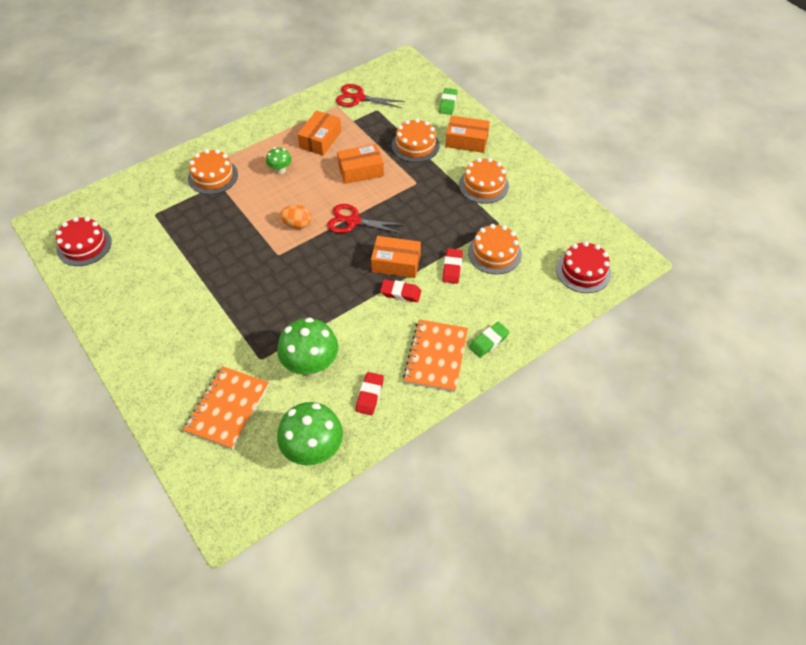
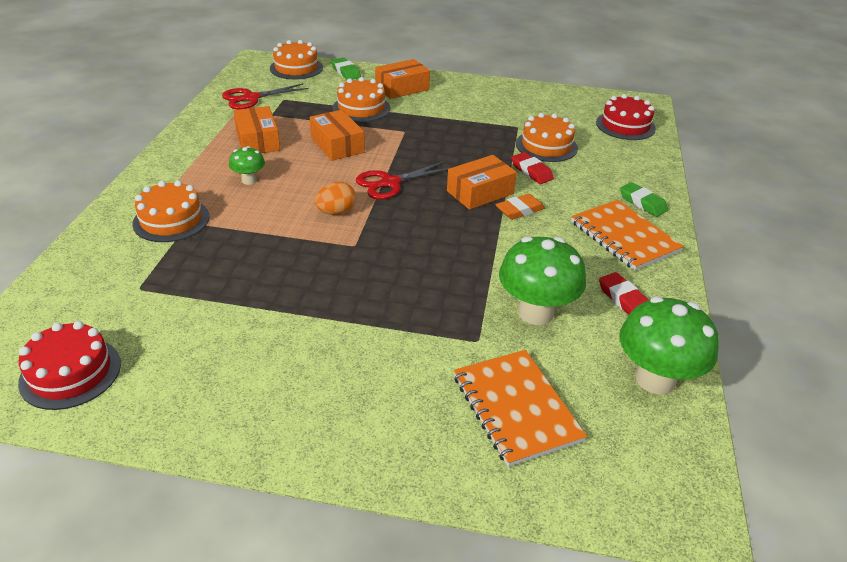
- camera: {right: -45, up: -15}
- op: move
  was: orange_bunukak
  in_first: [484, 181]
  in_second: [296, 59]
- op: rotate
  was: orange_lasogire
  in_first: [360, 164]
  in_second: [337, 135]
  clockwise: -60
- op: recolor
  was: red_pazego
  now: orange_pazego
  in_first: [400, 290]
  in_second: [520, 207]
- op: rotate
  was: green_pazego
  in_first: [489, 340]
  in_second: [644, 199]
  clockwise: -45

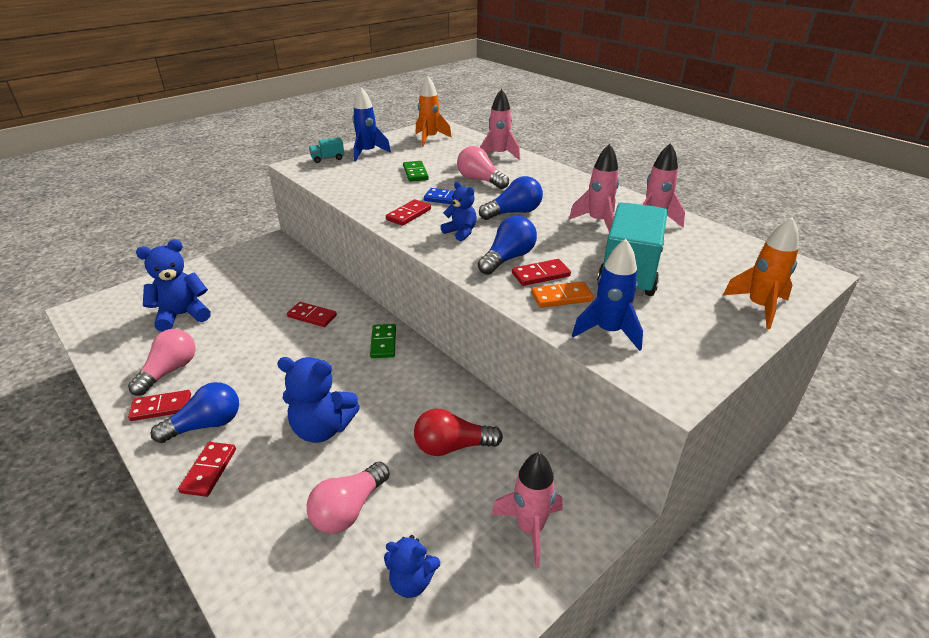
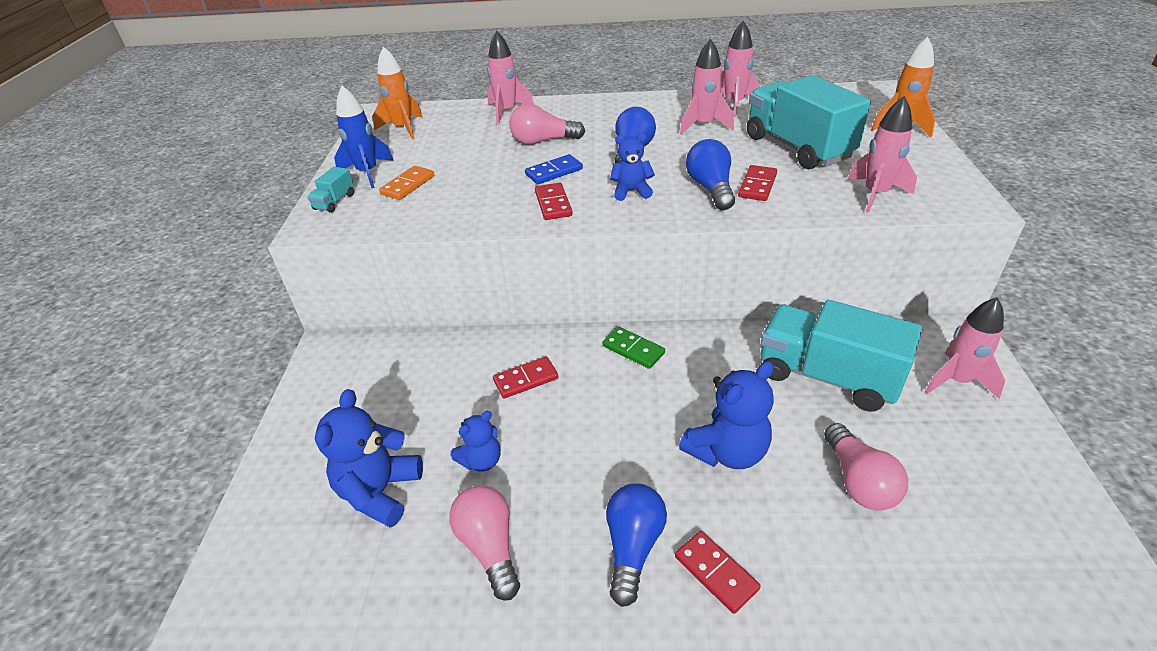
- camera: {right: -45, up: 5}
- op: move
  was: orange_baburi
  in_first: [562, 294]
  in_second: [406, 183]
- op: move
  was: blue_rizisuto
  in_first: [412, 566]
  in_second: [476, 441]
- op: replace
  was: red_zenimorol
  now: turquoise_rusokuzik
  in_first: [458, 432]
  in_second: [841, 356]
- op: recolor
  was: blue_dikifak
  now: pink_dikifak
  in_first: [607, 295]
  in_second: [882, 154]
- op: delete
  was: red_baburi
  in_first: [159, 405]
- op: delete
  was: green_baburi
  in_first: [416, 171]

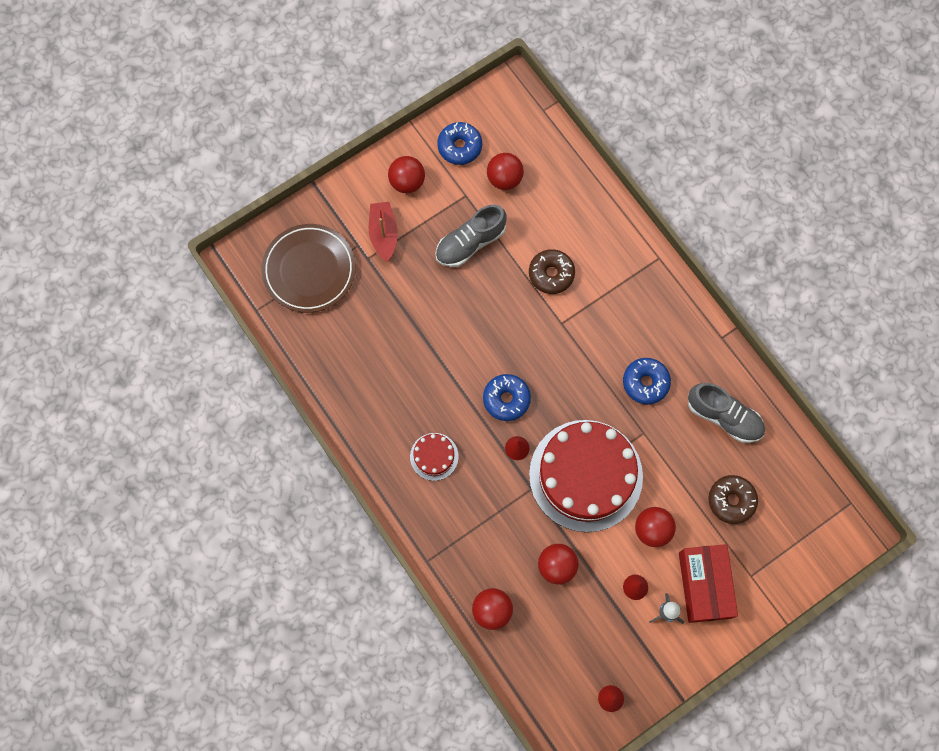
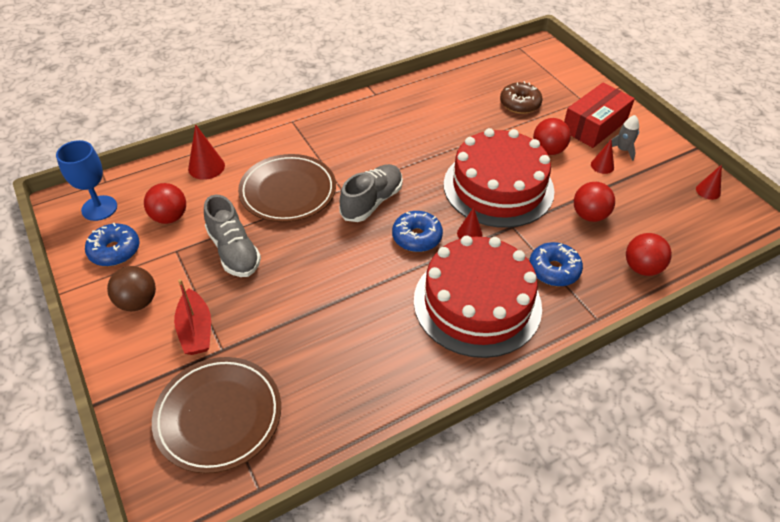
- camera: {right: -85, up: -25}
- op: insert
  now: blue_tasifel
  in_second: [86, 180]
- op: recolor
  was: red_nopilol
  now: brown_nopilol
  in_first: [406, 174]
  in_second: [131, 288]
- op: rotate
  was: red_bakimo
  in_first: [383, 232]
  in_second: [192, 317]
  clockwise: -105
- op: insert
  now: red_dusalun
  in_second: [206, 152]
- op: replace
  was: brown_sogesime
  now: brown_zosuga
  in_first: [552, 271]
  in_second: [287, 188]
- op: move
  was: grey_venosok
  in_first: [726, 413]
  in_second: [371, 193]
- op: resize
  was: red_bunukak
  in_first: [434, 457]
  in_second: [478, 297]
  ratio: 2.33
- op: move
  was: blue_sogesime
  in_first: [647, 381]
  in_second: [556, 264]
- op: rotate
  was: red_lasogire
  in_first: [708, 583]
  in_second: [599, 115]
  clockwise: -45

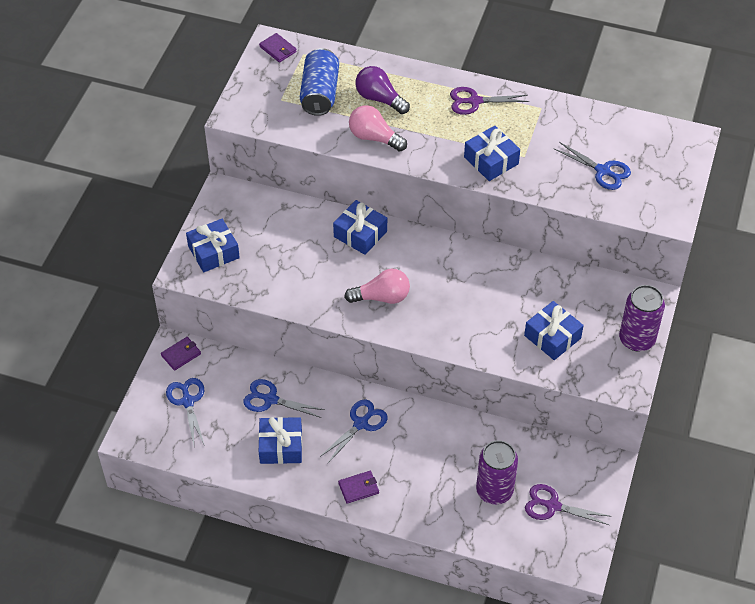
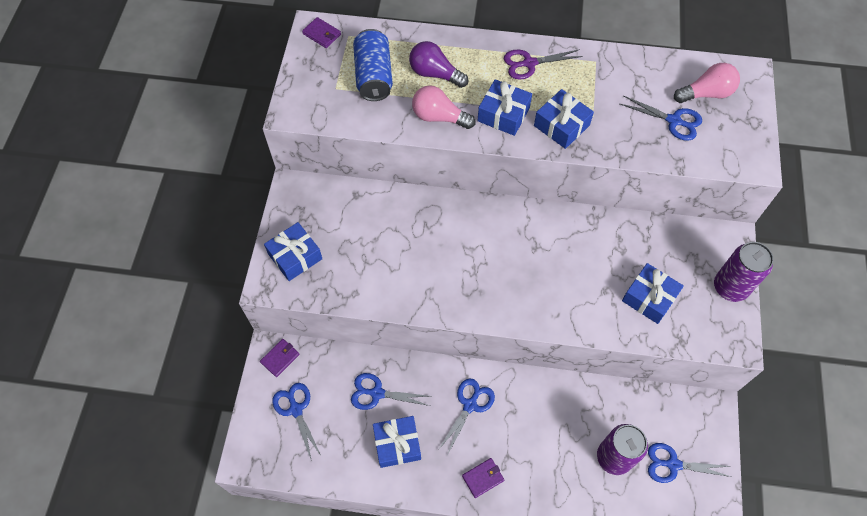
- camera: {right: -10, up: 10}
- op: move
  was: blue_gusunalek
  in_first: [360, 227]
  in_second: [505, 107]
- op: recolor
  was: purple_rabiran
  now: blue_rabiran
  in_first: [568, 504]
  in_second: [690, 463]
- op: move
  was: pink_zenimorol
  in_first: [377, 286]
  in_second: [707, 83]

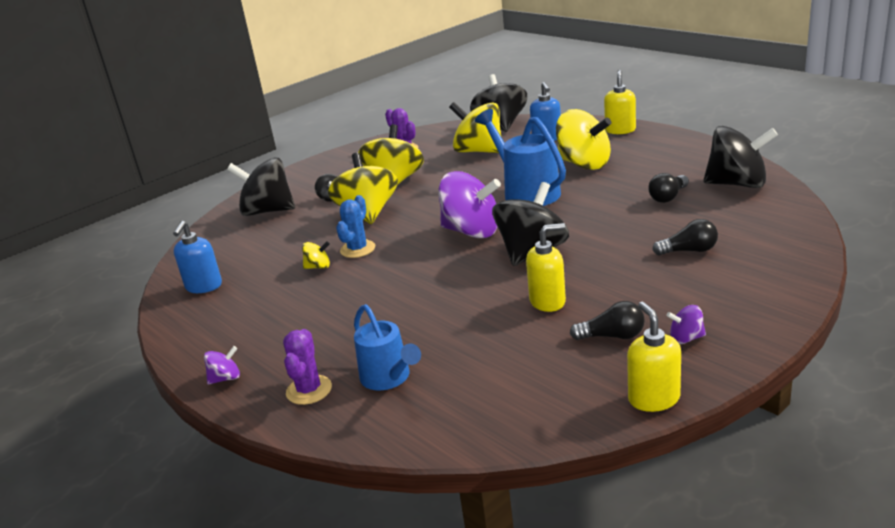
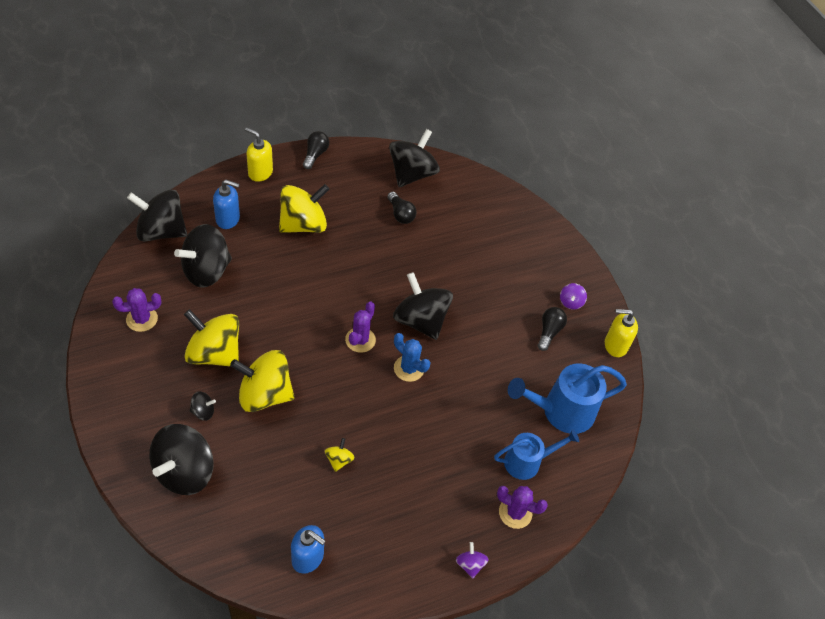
- camera: {right: -80, up: 25}
- op: recolor
  was: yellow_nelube
  now: black_nelube
  in_first: [475, 127]
  in_second: [203, 255]
- op: move
  was: black_zenimorol
  in_first: [685, 237]
  in_second: [316, 150]
- op: replace
  was: purple_nelube
  now: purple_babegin
  in_first: [469, 204]
  in_second: [360, 327]
- op: move
  was: blue_babegin
  in_first: [355, 226]
  in_second: [412, 357]
- op: move
  was: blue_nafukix
  in_first: [520, 157]
  in_second: [567, 398]
- op: delete
  was: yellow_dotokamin
  in_first: [546, 267]

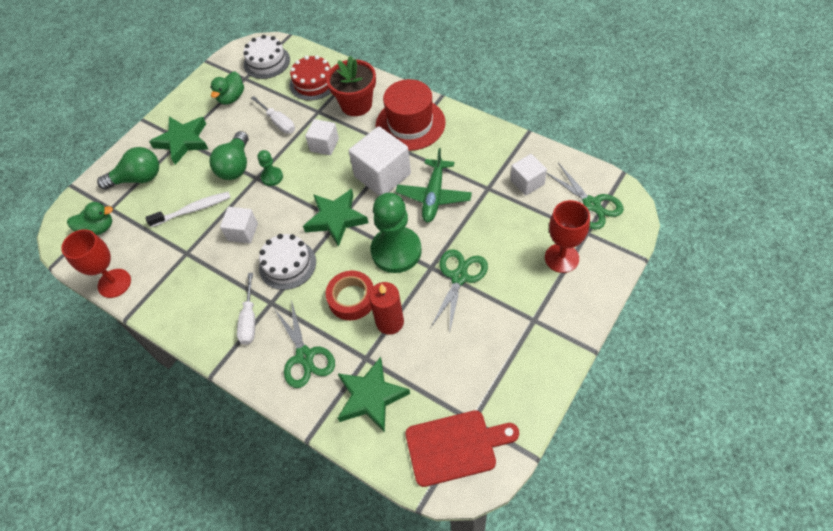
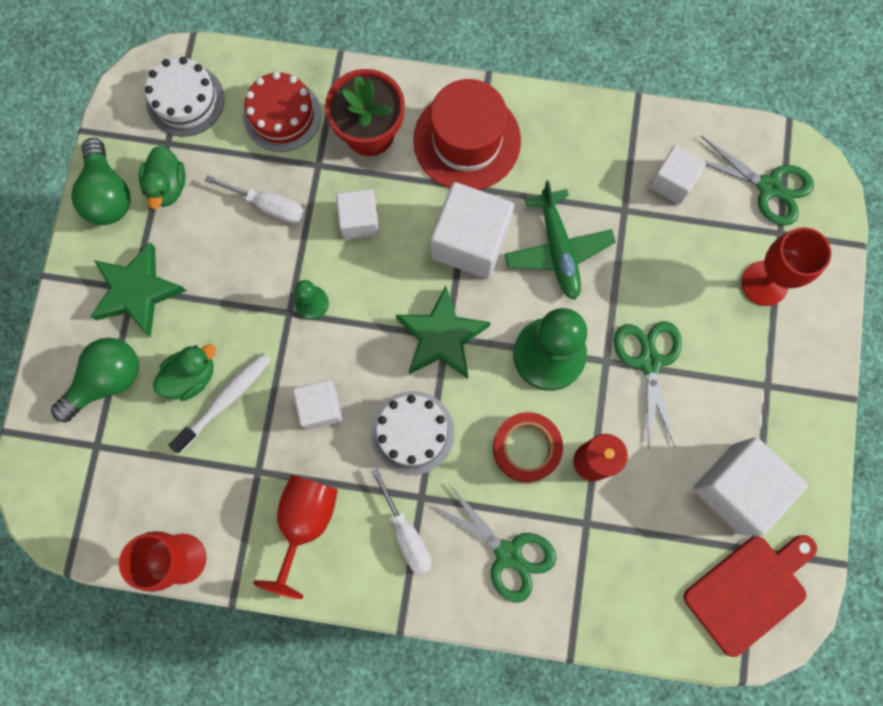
- camera: {right: -30, up: 20}
- op: move
  was: green_zenimorol
  in_first: [229, 155]
  in_second: [101, 181]
- op: move
  was: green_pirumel
  in_first: [90, 218]
  in_second: [184, 373]
- op: insert
  now: red_tasifel
  in_second: [295, 537]
- op: insert
  now: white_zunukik
  in_second: [750, 486]
- op: delete
  was: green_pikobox
  in_first: [374, 395]

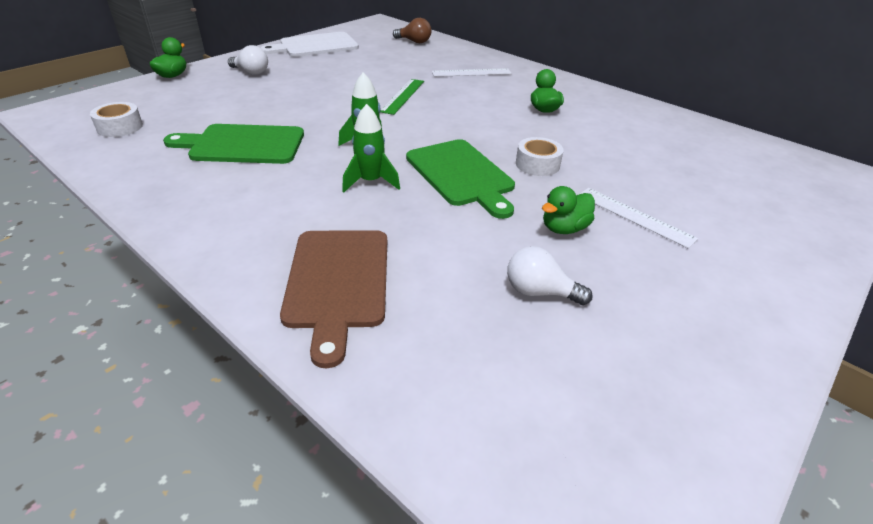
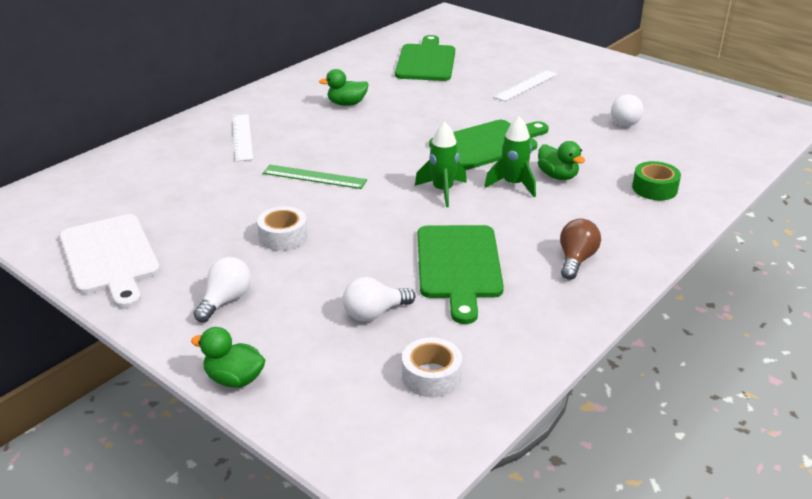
- camera: {right: -90, up: -5}
- op: move
  was: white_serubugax
  in_first: [540, 156]
  in_second: [282, 228]
- op: insert
  now: white_zenimorol
  in_second: [379, 299]
- op: insert
  now: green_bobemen
  in_second: [425, 58]
- op: move
  was: green_pirumel
  in_first: [568, 210]
  in_second: [561, 160]
- op: move
  was: brown_zenimorol
  in_first: [412, 30]
  in_second: [580, 249]
- op: replace
  was: brown_bobemen
  now: green_serubugax
  in_first: [333, 299]
  in_second: [656, 180]

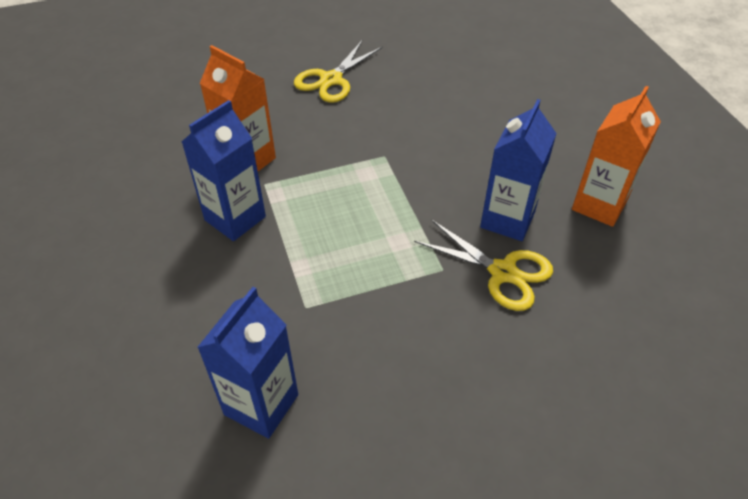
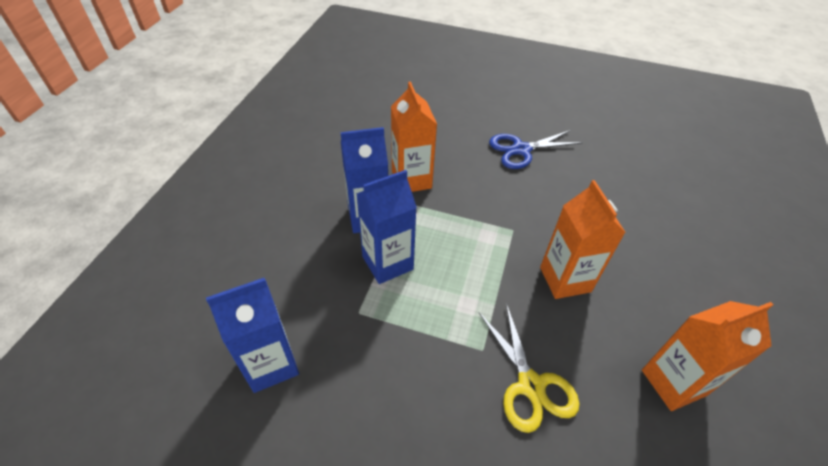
- camera: {right: 35, up: 0}
- op: move
  was: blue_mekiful
  in_first: [518, 170]
  in_second: [386, 227]
- op: recolor
  was: yellow_rabiran
  now: blue_rabiran
  in_first: [338, 72]
  in_second: [536, 149]
- op: insert
  now: orange_mekiful
  in_second: [583, 239]

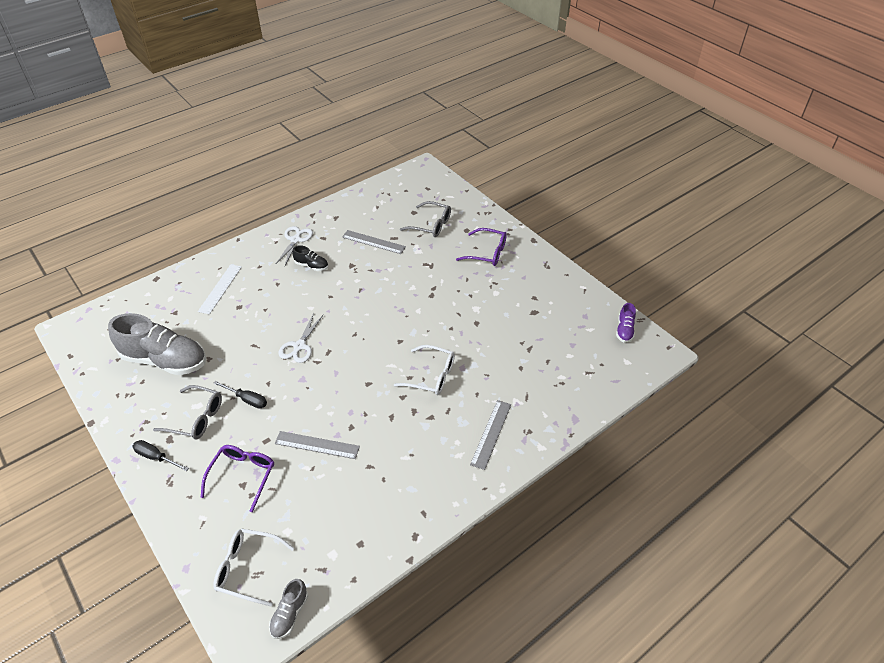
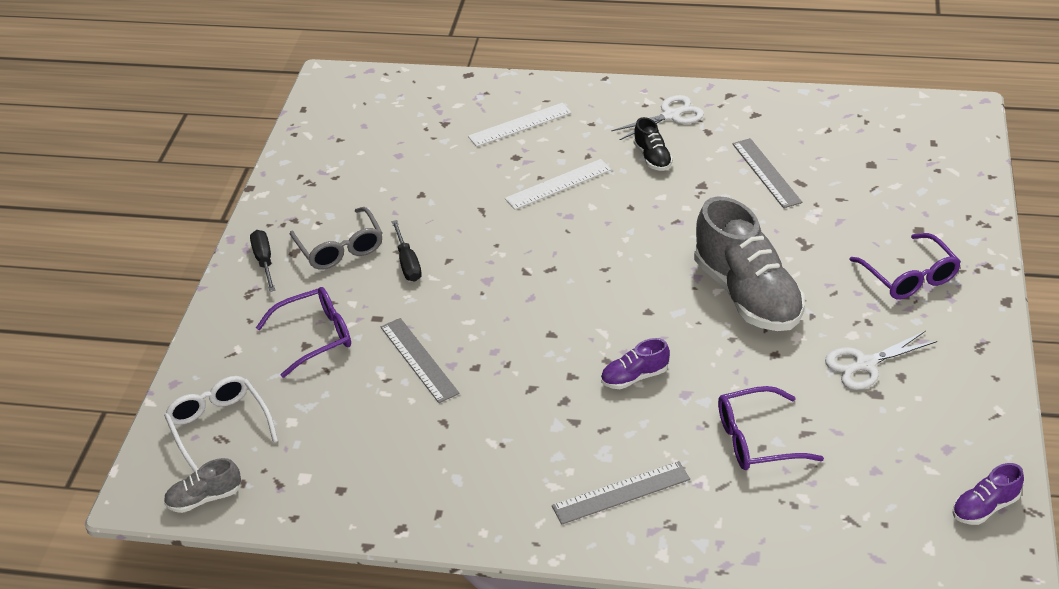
- camera: {right: 50, up: -5}
- op: insert
  now: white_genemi
  in_second: [558, 184]
- op: replace
  was: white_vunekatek
  now: purple_venosok
  in_first: [424, 370]
  in_second: [635, 363]
- op: move
  was: grey_venosok
  in_first: [157, 344]
  in_second: [749, 263]
- op: insert
  now: purple_vunekatek
  in_second: [771, 428]
- op: move
  was: white_rabiran
  in_first: [300, 338]
  in_second: [881, 360]
- op: delete
  was: grey_vunekatek
  in_first: [425, 219]

